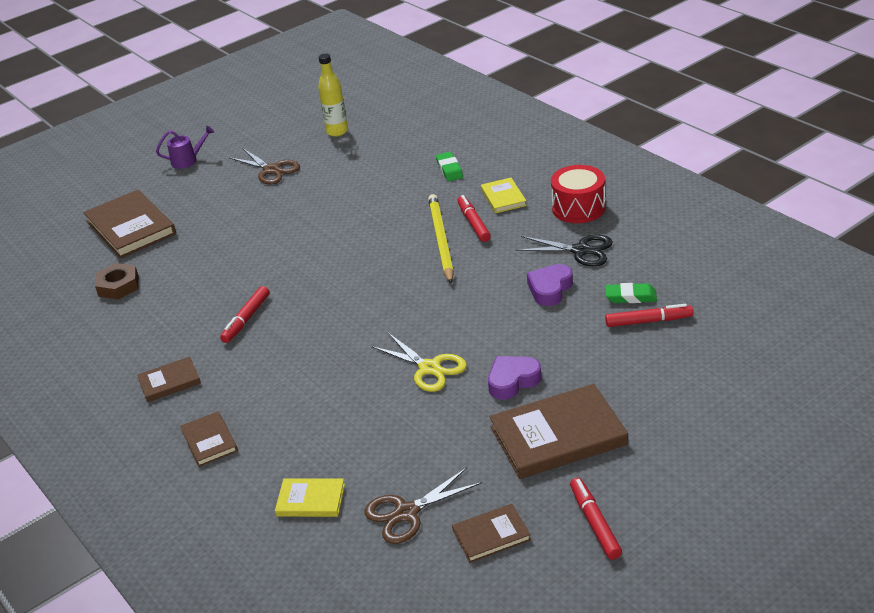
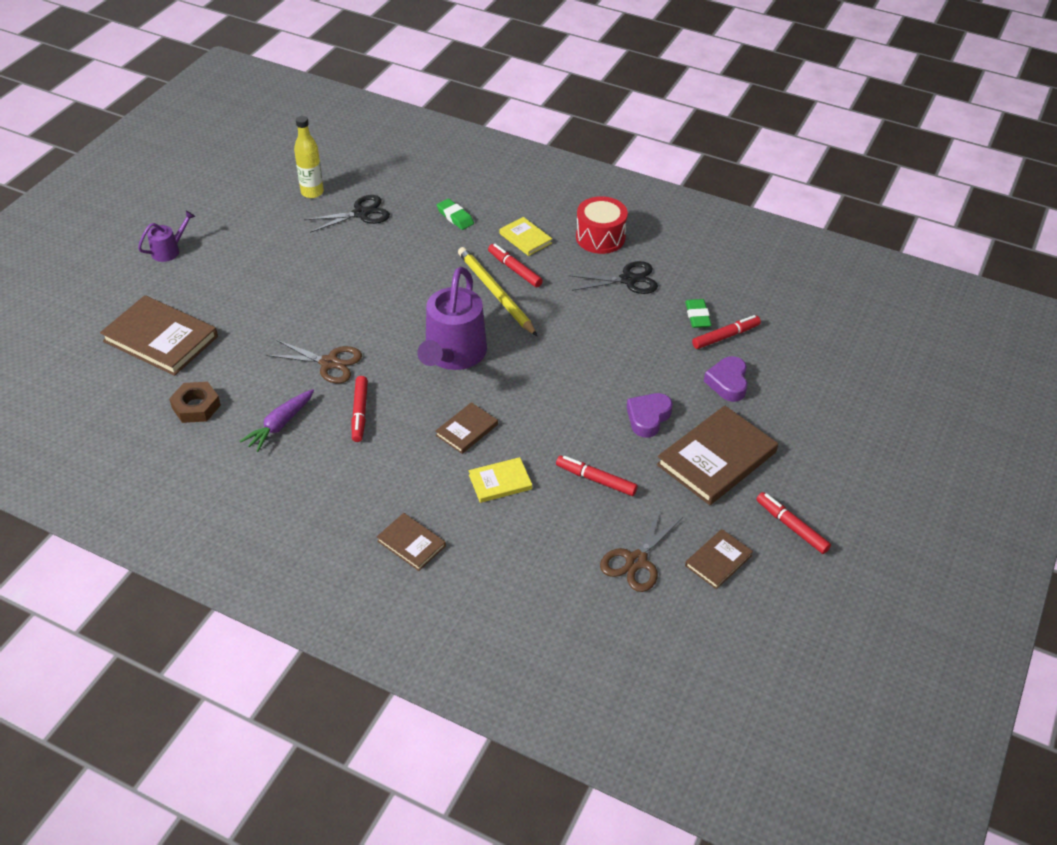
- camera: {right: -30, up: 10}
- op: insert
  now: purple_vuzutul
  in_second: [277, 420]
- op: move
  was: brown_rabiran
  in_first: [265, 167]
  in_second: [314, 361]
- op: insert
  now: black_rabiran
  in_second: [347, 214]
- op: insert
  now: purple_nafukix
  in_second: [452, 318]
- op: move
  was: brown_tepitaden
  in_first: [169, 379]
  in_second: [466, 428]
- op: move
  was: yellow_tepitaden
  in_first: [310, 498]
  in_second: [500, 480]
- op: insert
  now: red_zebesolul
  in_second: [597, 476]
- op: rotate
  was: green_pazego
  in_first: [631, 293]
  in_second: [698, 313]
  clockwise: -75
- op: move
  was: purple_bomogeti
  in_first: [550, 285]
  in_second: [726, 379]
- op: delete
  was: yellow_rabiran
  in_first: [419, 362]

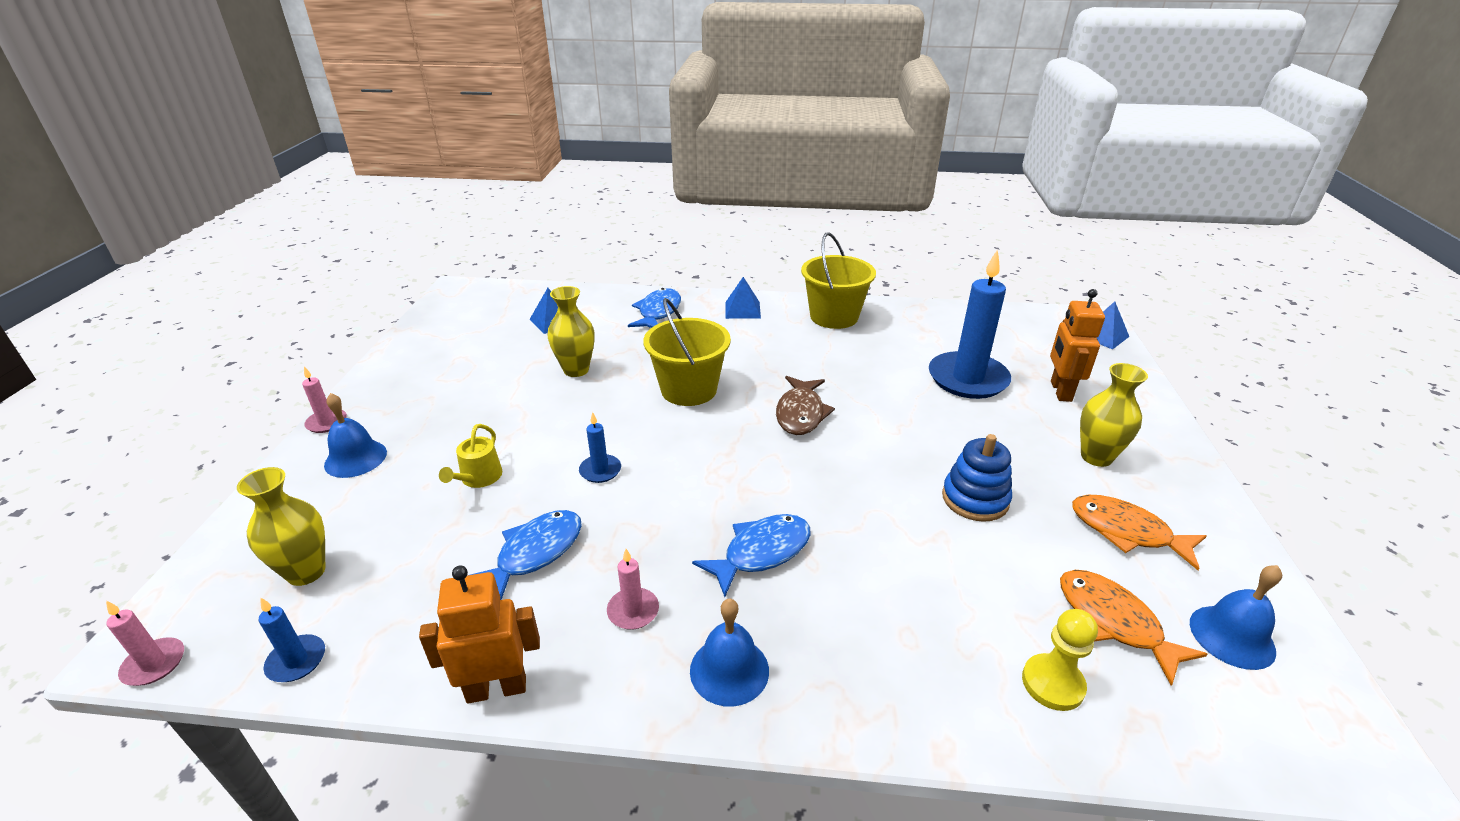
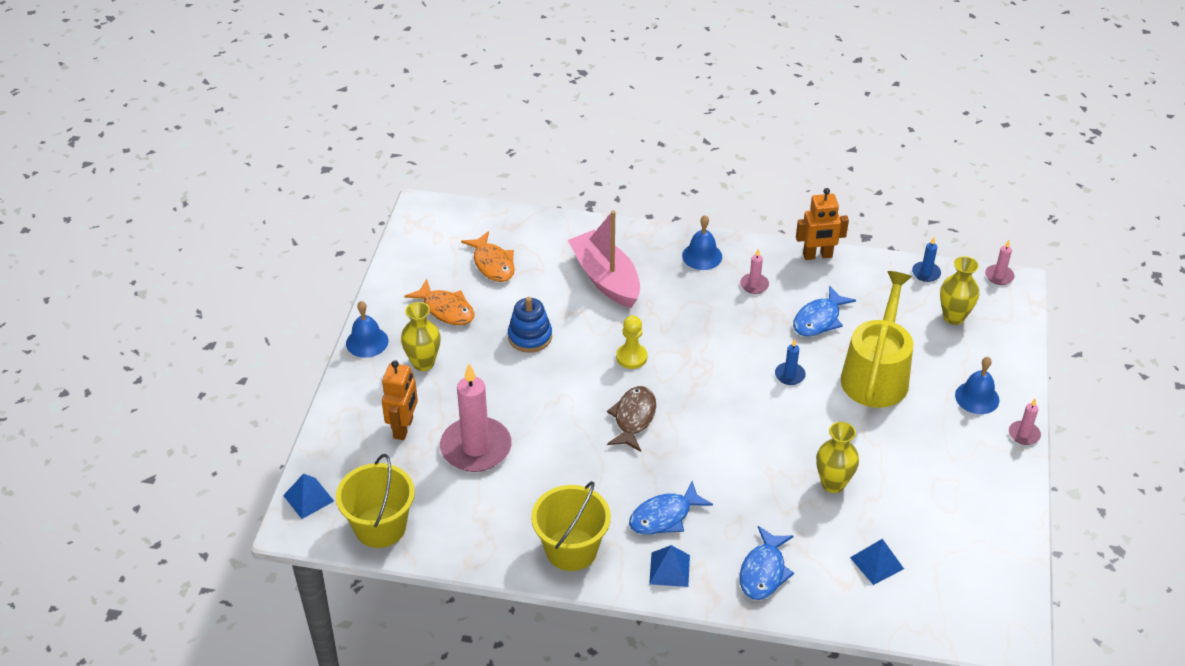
- camera: {right: -175, up: 10}
- op: move
  was: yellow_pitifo
  in_first: [687, 352]
  in_second: [375, 501]
- op: move
  was: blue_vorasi
  in_first: [1236, 617]
  in_second: [367, 329]
- op: recolor
  was: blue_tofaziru
  now: pink_tofaziru
  in_first: [970, 324]
  in_second: [475, 418]
- op: insert
  now: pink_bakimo
  in_second: [604, 259]
- op: move
  was: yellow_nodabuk
  in_first: [1060, 660]
  in_second: [631, 342]
- op: move
  was: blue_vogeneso
  in_first: [751, 555]
  in_second: [671, 508]
- op: resize
  was: yellow_nafukix
  in_first: [470, 456]
  in_second: [877, 339]
  ratio: 2.35

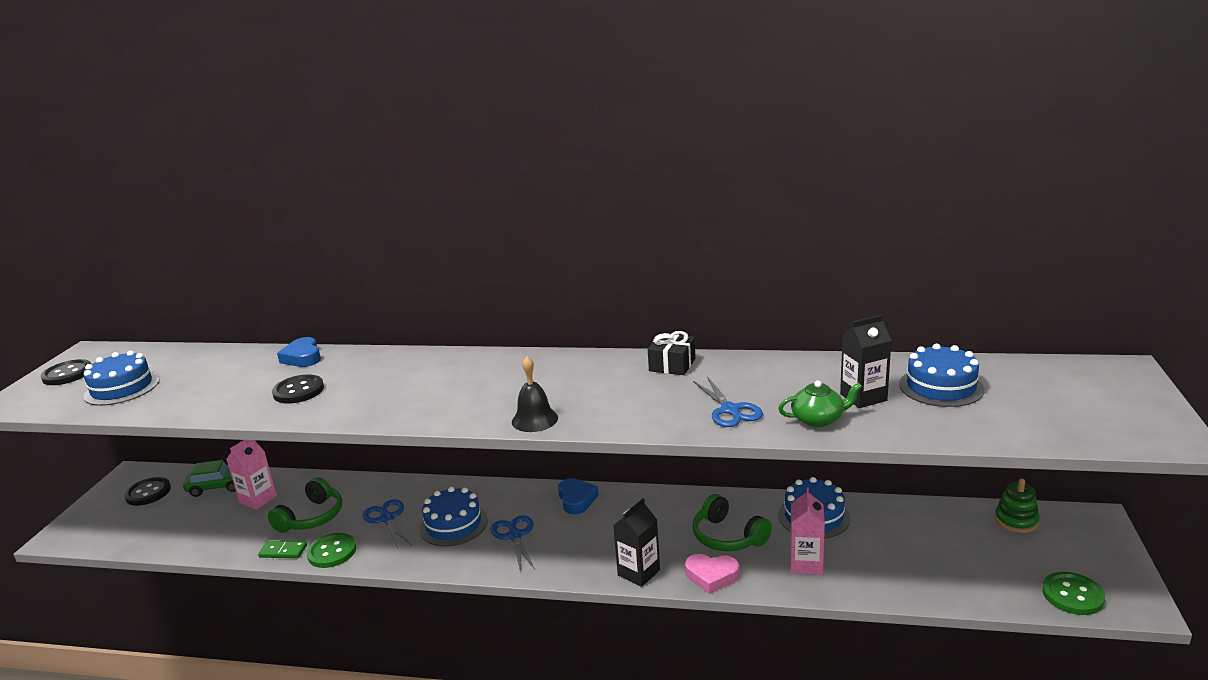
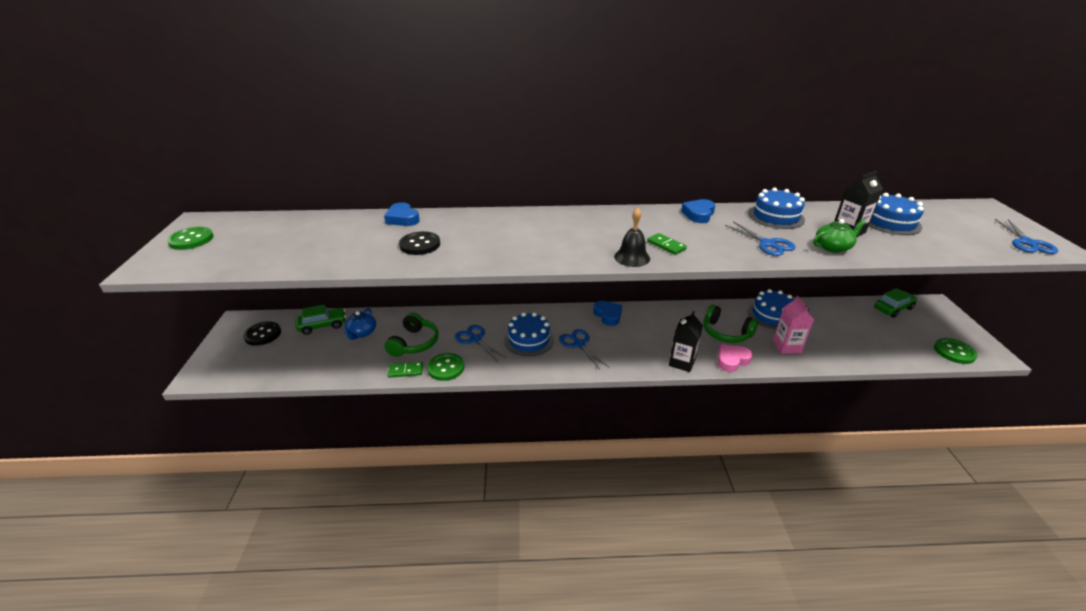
- camera: {right: -15, up: 10}
- op: recolor
  was: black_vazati
  now: green_vazati
  in_first: [65, 372]
  in_second: [190, 238]
- op: replace
  was: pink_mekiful
  now: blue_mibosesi
  in_first: [251, 475]
  in_second: [360, 324]
- op: insert
  now: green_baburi
  in_second: [667, 244]
- op: replace
  was: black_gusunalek
  now: blue_bomogeti
  in_first: [671, 353]
  in_second: [698, 211]
- op: rotate
  was: pink_bomogeti
  in_first: [712, 574]
  in_second: [735, 358]
  clockwise: 150
- op: move
  was: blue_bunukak
  in_first: [121, 378]
  in_second: [776, 208]
- op: replace
  was: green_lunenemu
  now: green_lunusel
  in_first: [1017, 506]
  in_second: [895, 303]
- op: insert
  now: blue_rabiran
  in_second: [1026, 236]

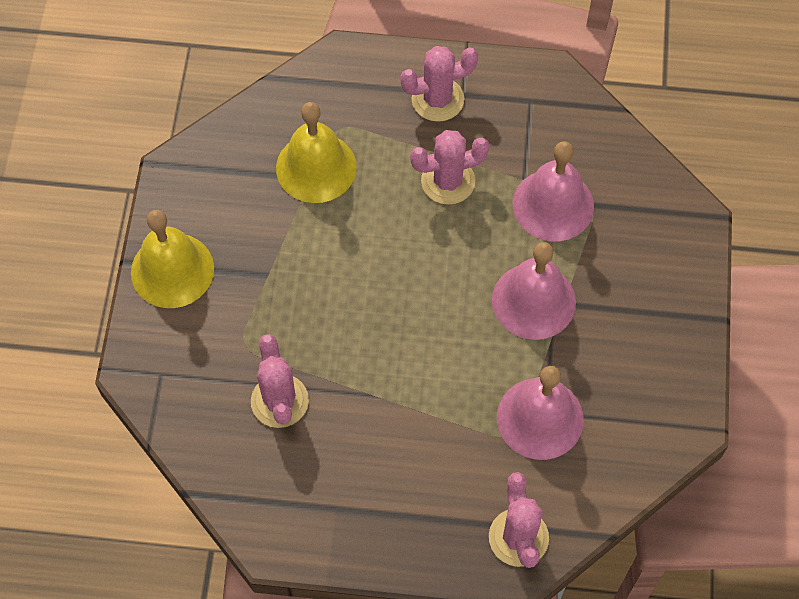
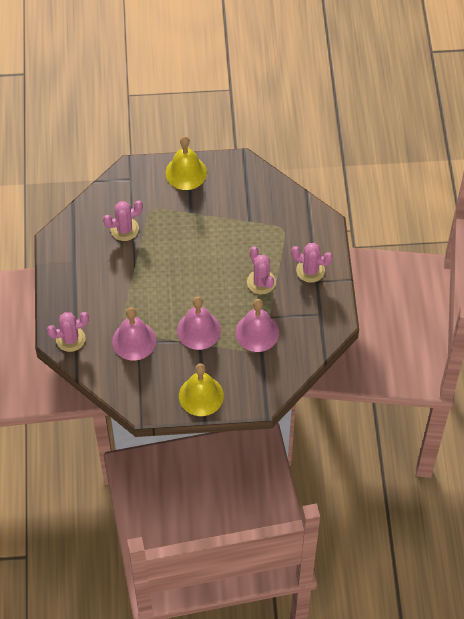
- camera: {right: 80, up: -5}
- op: move
  was: yellow_vorasi
  in_first: [316, 152]
  in_second: [201, 389]
- op: rotate
  was: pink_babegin
  in_first: [439, 84]
  in_second: [312, 263]
  clockwise: -45

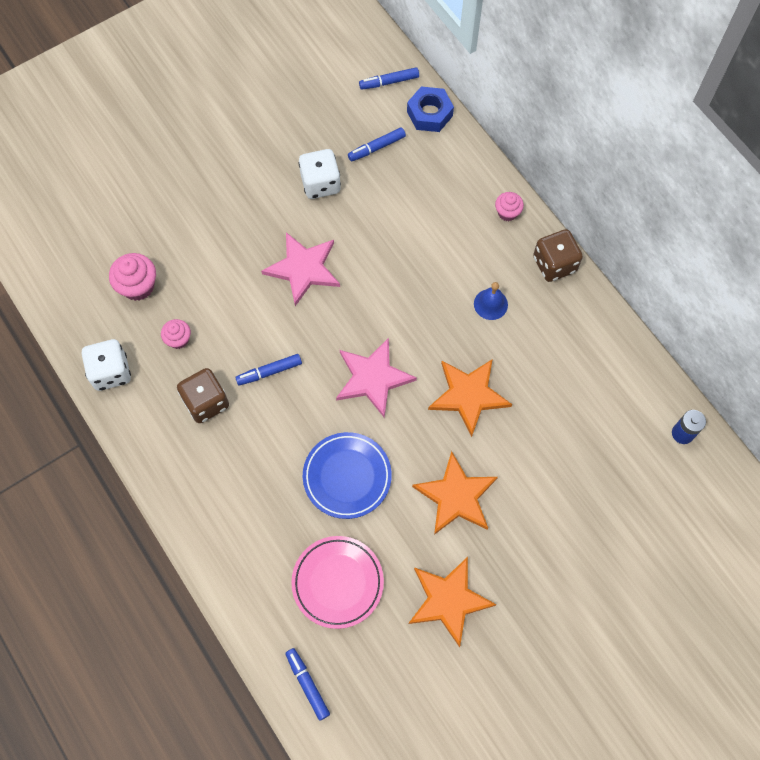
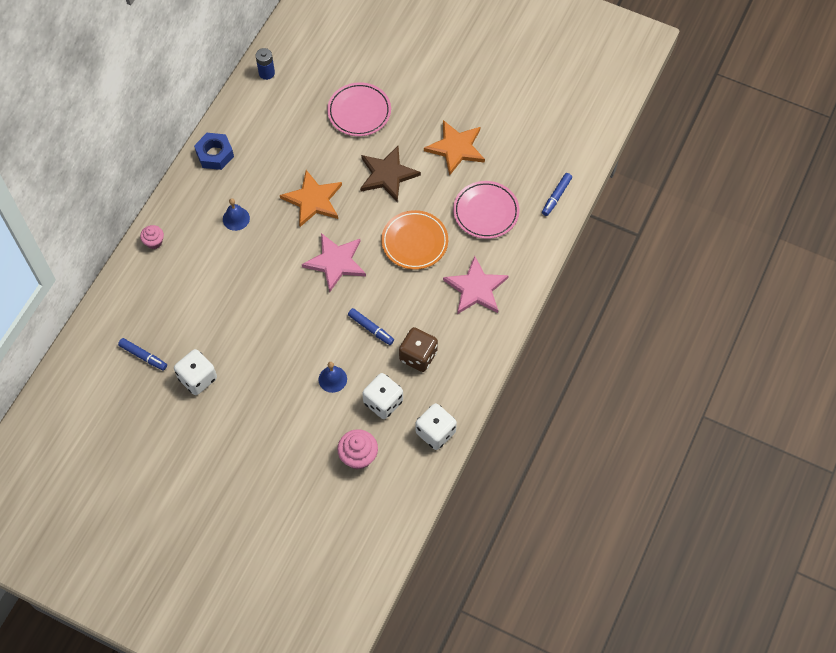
- camera: {right: -120, up: -5}
- op: move
  was: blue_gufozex
  in_first: [430, 109]
  in_second: [214, 151]
- op: insert
  now: blue_vorasi
  in_second: [333, 377]
- op: insert
  now: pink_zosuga
  in_second: [359, 109]
- op: recolor
  was: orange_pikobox
  now: brown_pikobox
  in_first: [455, 493]
  in_second: [390, 174]
- op: replace
  was: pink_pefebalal
  now: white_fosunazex
  in_first: [176, 334]
  in_second: [382, 396]
- op: recolor
  was: blue_zosuga
  now: orange_zosuga
  in_first: [347, 475]
  in_second: [414, 240]
- op: move
  was: pink_pikobox
  in_first: [300, 269]
  in_second: [476, 285]
- op: delete
  was: blue_zebesolul
  in_first: [389, 78]
- op: delete
  was: brown_fosunazex
  in_first: [558, 255]

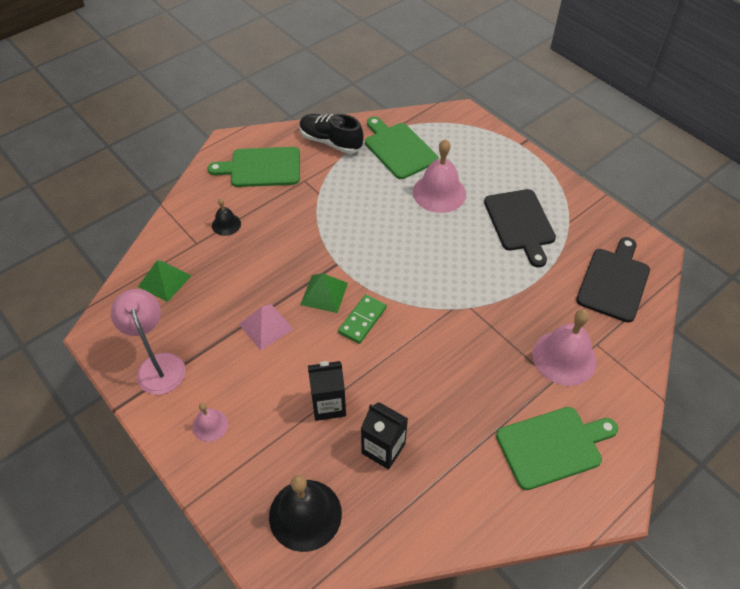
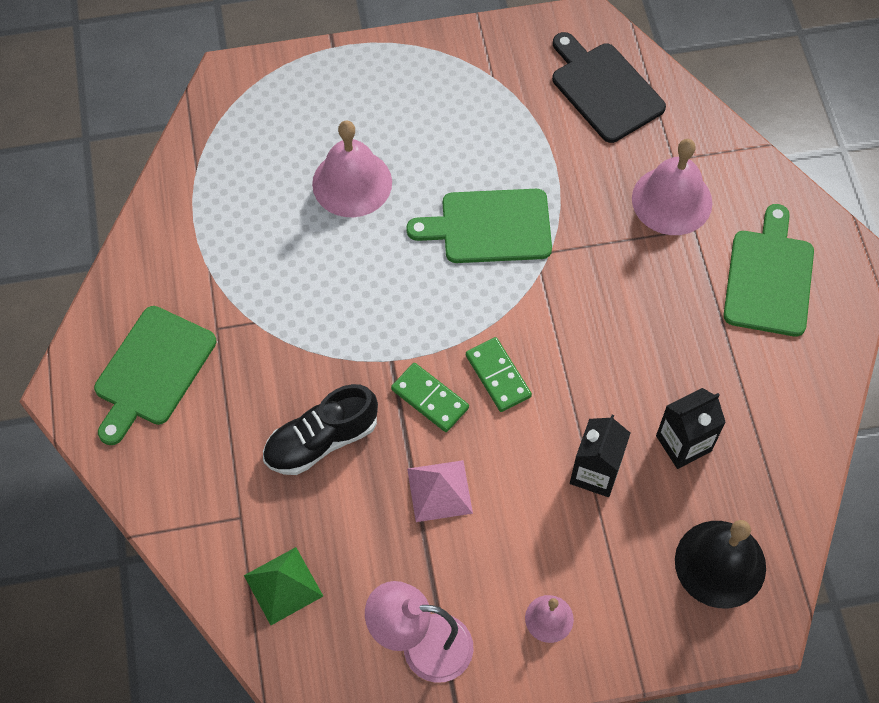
- camera: {right: -60, up: 10}
- op: move
  was: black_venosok
  in_first: [331, 134]
  in_second: [320, 429]
- op: replace
  was: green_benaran
  now: green_baburi
  in_first: [324, 293]
  in_second: [430, 397]
- op: move
  was: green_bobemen
  in_first: [402, 148]
  in_second: [479, 226]
- op: delete
  was: black_vorasi
  in_first: [226, 217]
- op: delete
  was: black_bobemen
  in_first: [520, 228]

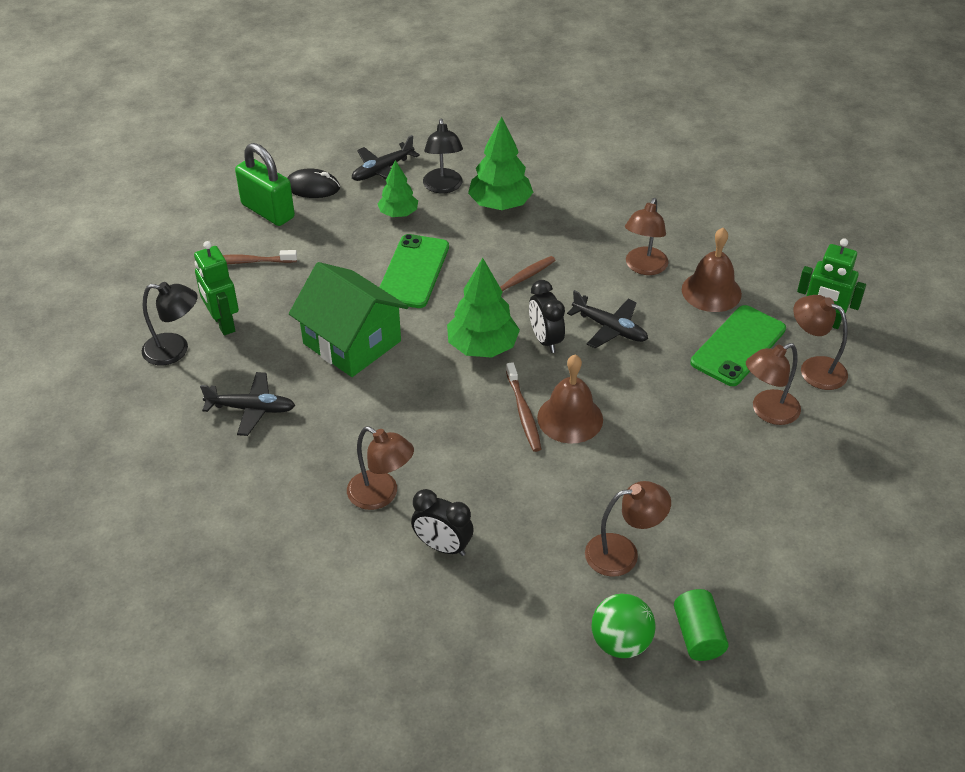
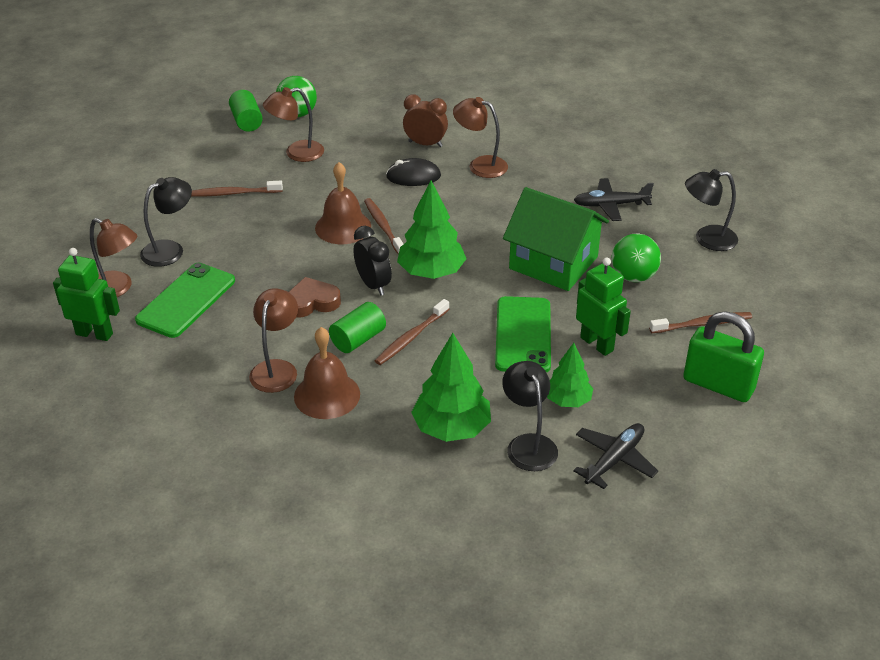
- camera: {right: 170, up: -5}
- op: recolor
  was: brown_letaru
  now: black_letaru
  in_first: [773, 384]
  in_second: [166, 222]
- op: insert
  now: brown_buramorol
  in_second: [237, 189]
- op: replace
  was: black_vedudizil
  now: brown_bomogeti
  in_first: [607, 319]
  in_second: [315, 297]
- op: move
  was: brown_vorasi
  in_first: [712, 270]
  in_second: [327, 373]
- op: insert
  now: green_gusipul
  in_second: [357, 327]
- op: move
  was: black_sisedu
  in_first: [313, 183]
  in_second: [413, 172]
- op: recolor
  was: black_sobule
  now: brown_sobule
  in_first: [442, 522]
  in_second: [425, 120]
- op: move
  was: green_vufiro
  in_first: [216, 288]
  in_second: [603, 307]
- op: insert
  now: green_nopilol
  in_second: [636, 258]

